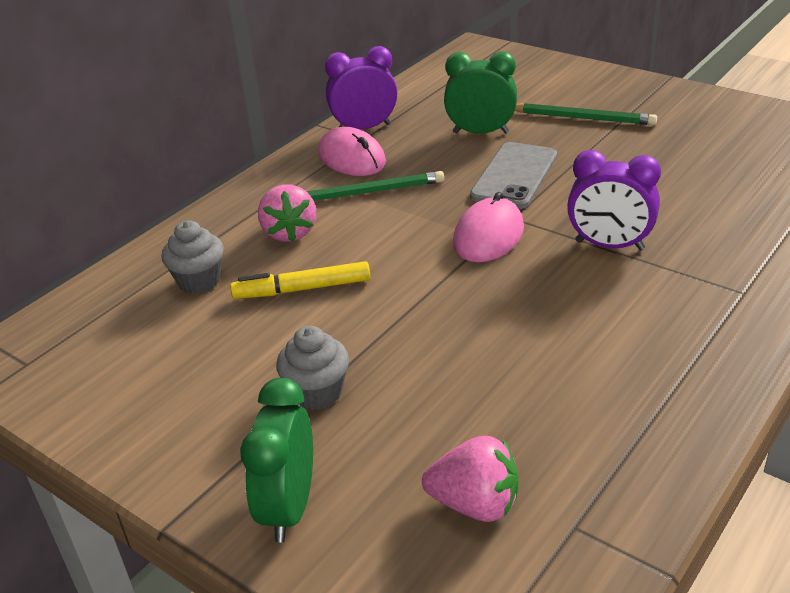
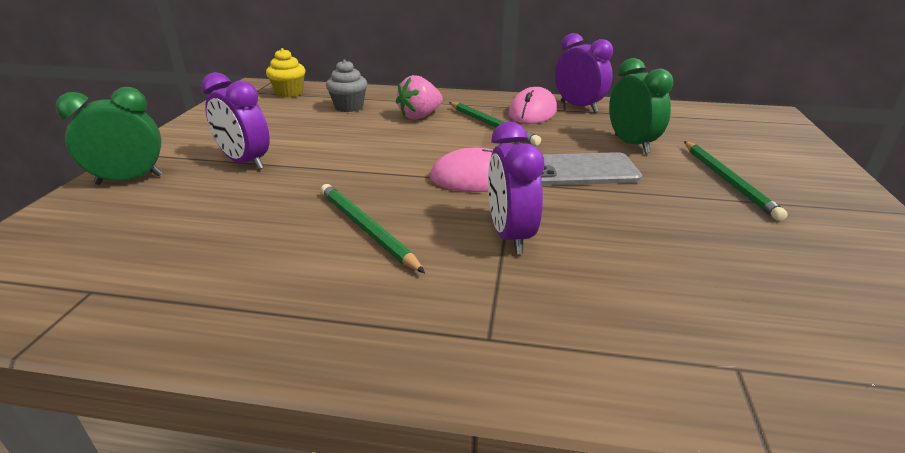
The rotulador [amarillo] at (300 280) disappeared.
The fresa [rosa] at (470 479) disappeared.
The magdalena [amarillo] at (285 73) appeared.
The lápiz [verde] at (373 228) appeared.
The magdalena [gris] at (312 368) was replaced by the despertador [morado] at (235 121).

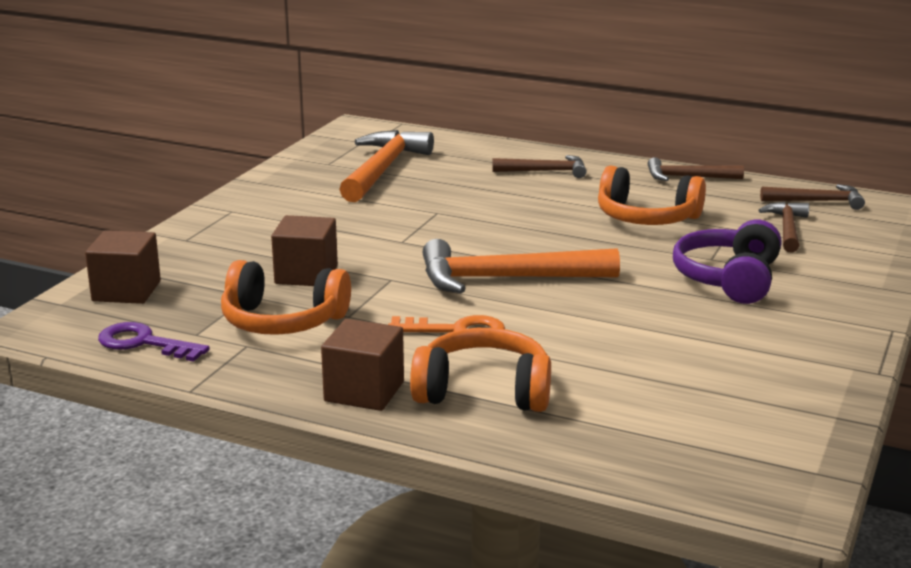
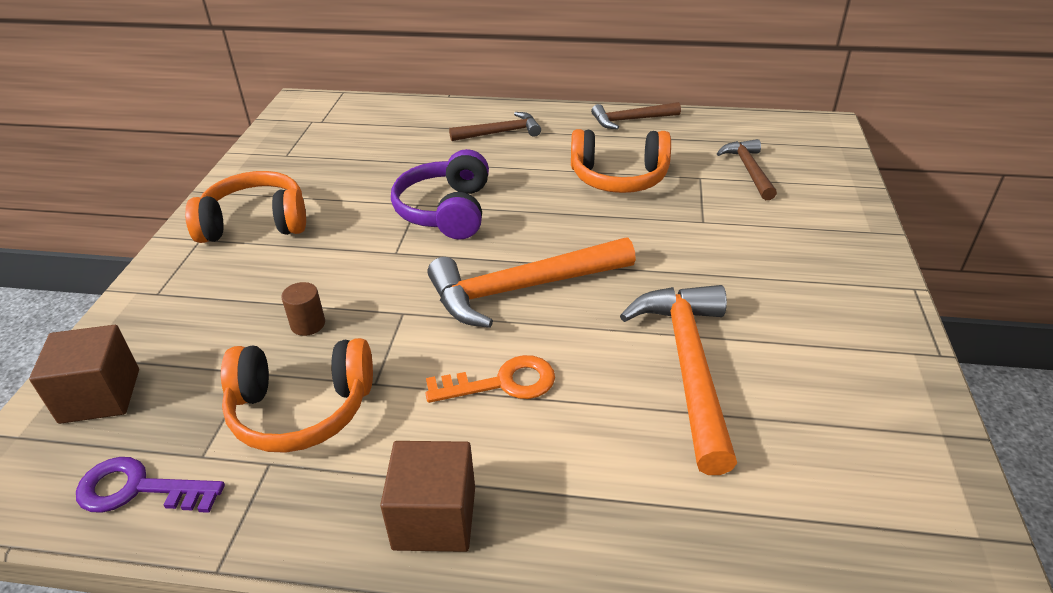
The martillo [marrón] at (812 197) disappeared.
The martillo [naranja] moved from (386 166) to (678 380).
The auriculares [naranja] moved from (480 370) to (245 207).
The auriculares [morado] moved from (727 262) to (440 194).
The cubo [marrón] at (304 250) was replaced by the cilindro [marrón] at (303 309).

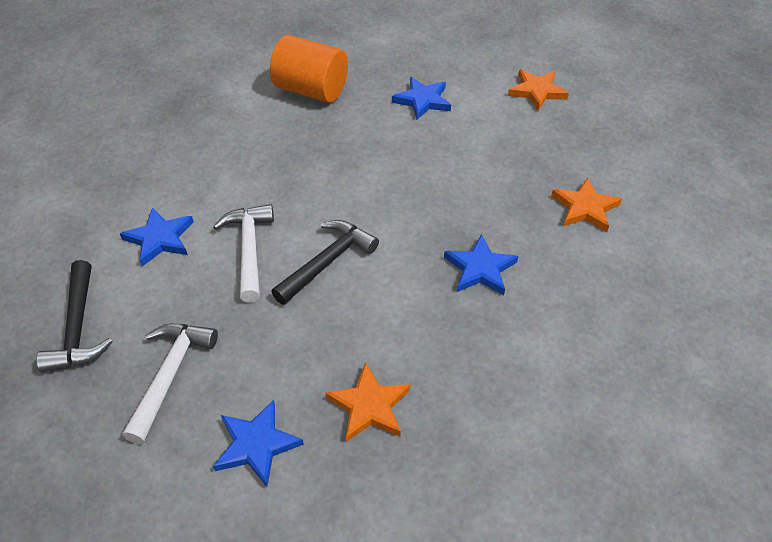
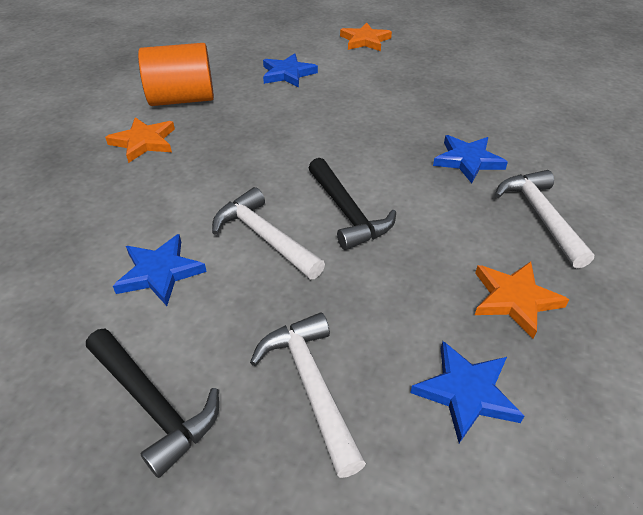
The martillo [blanco] at (544 219) appeared.
The estrella [naranja] moved from (586 205) to (140 140).
The martillo [negro] at (325 262) turned 150 degrees clockwise.

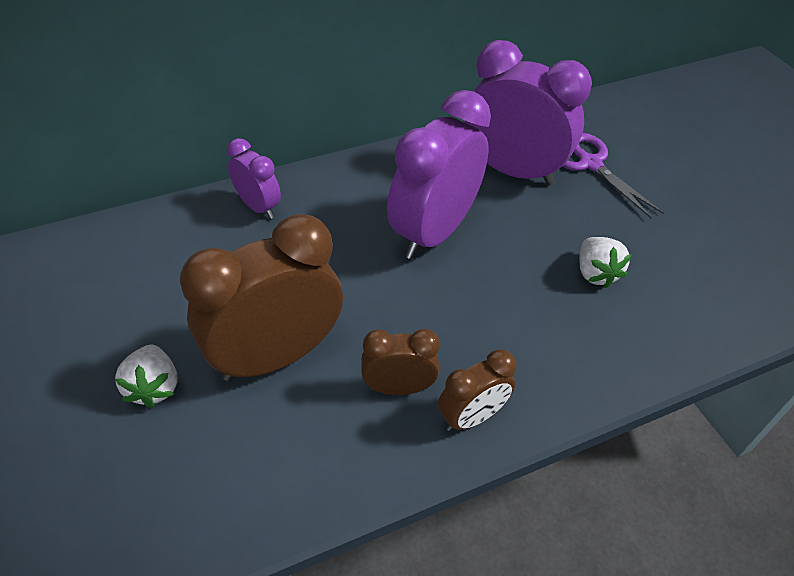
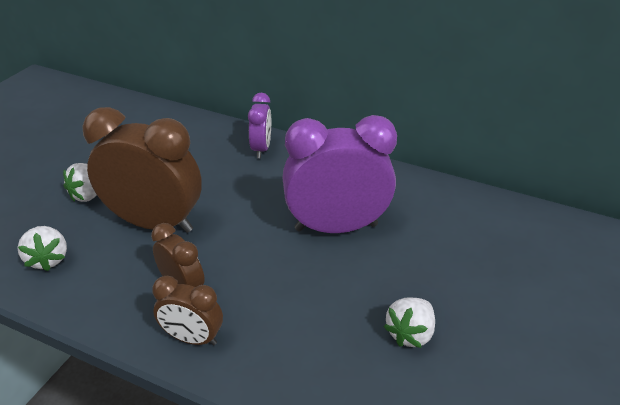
The despertador [morado] at (528 113) disappeared.
The tijeras [morado] at (613 176) disappeared.
The fresa [blanco] at (42 248) appeared.

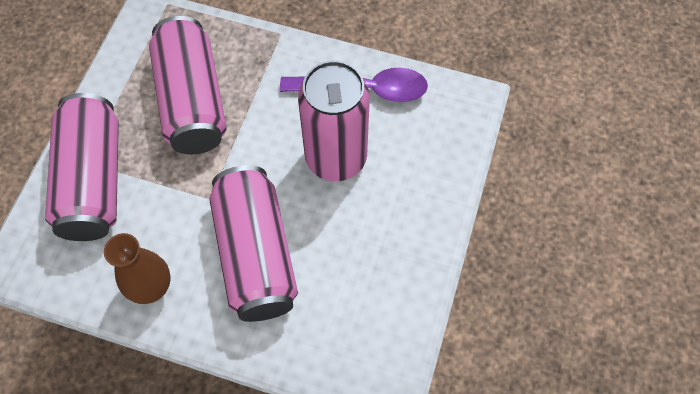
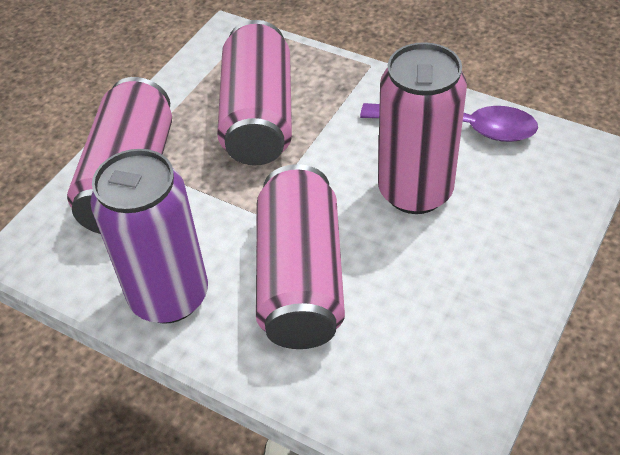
The florero [marrón] at (137 268) was replaced by the lata [morado] at (149 236).

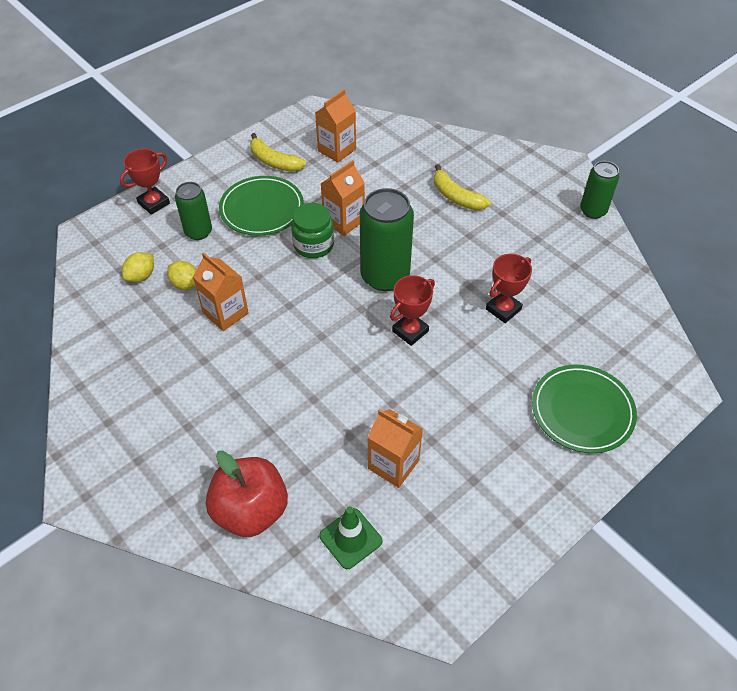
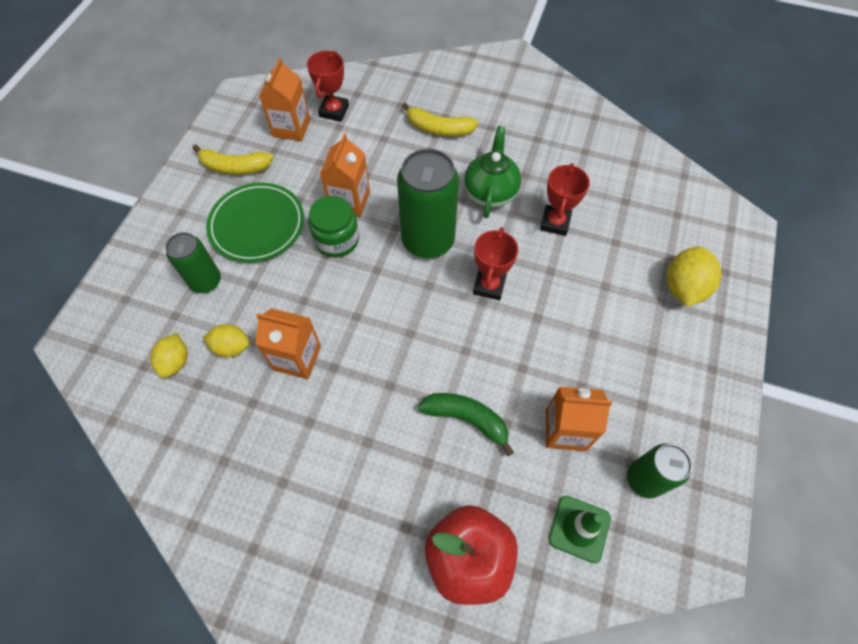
The plátano [verde] at (466 424) appeared.
The tetera [verde] at (492 172) appeared.
The trofeo [rojo] moved from (145 182) to (328 86).
The lata [verde] moved from (599 190) to (659 471).
The plato [verde] at (584 409) was replaced by the limón [amarillo] at (694 277).

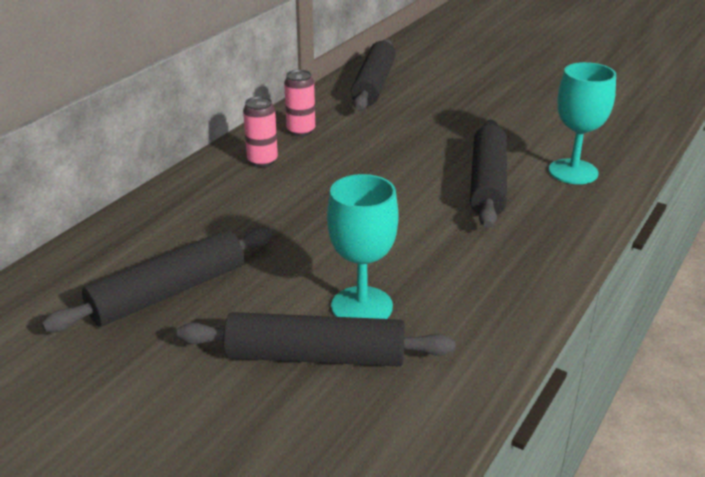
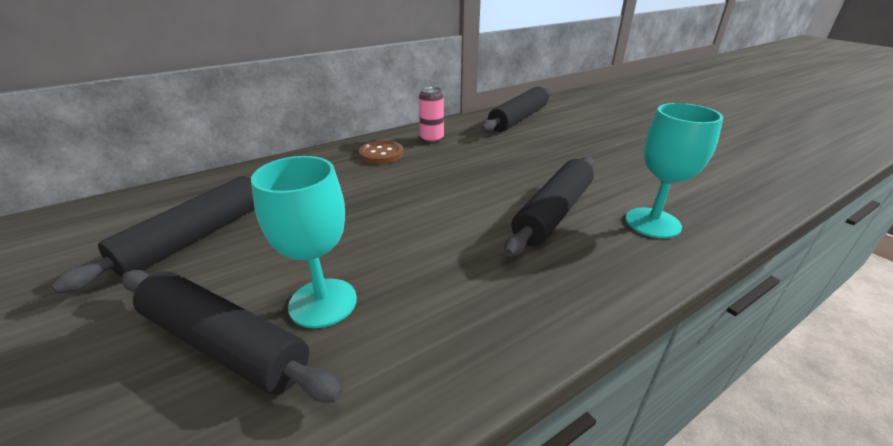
The lata [rosa] at (260 131) was replaced by the botón [marrón] at (381 152).
The rodillo [negro] at (157 279) turned 45 degrees counterclockwise.

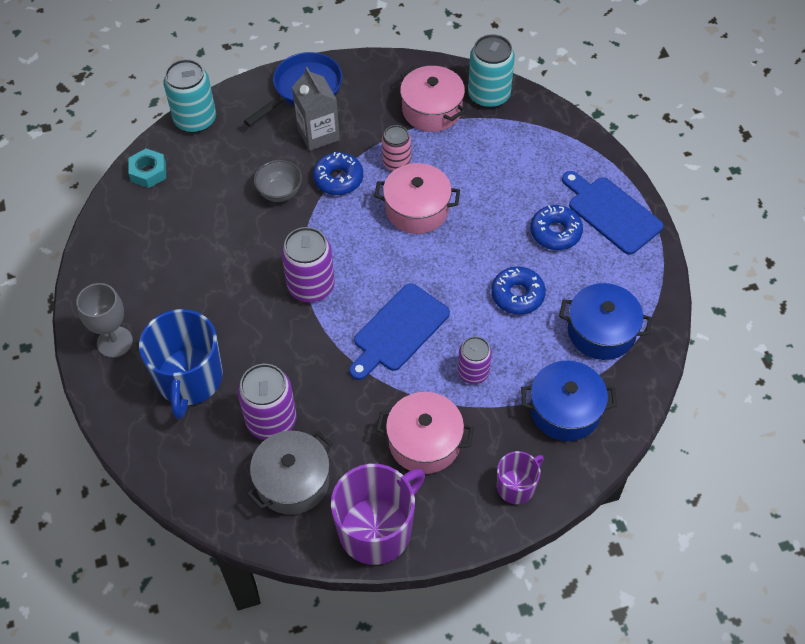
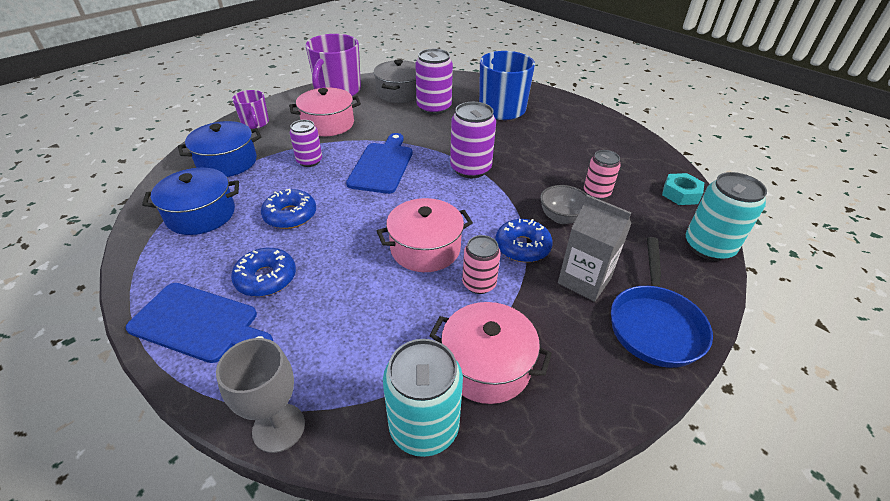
The lata [rosa] at (602 175) appeared.
The copa [gris] moved from (104 320) to (260 395).
The taza [morado] at (520 477) turned 45 degrees counterclockwise.

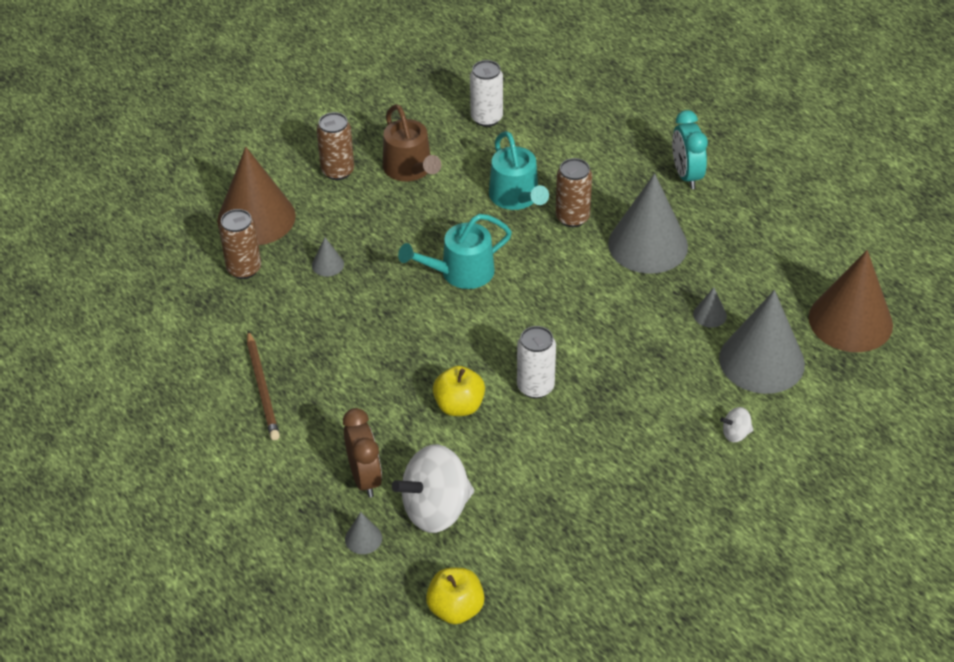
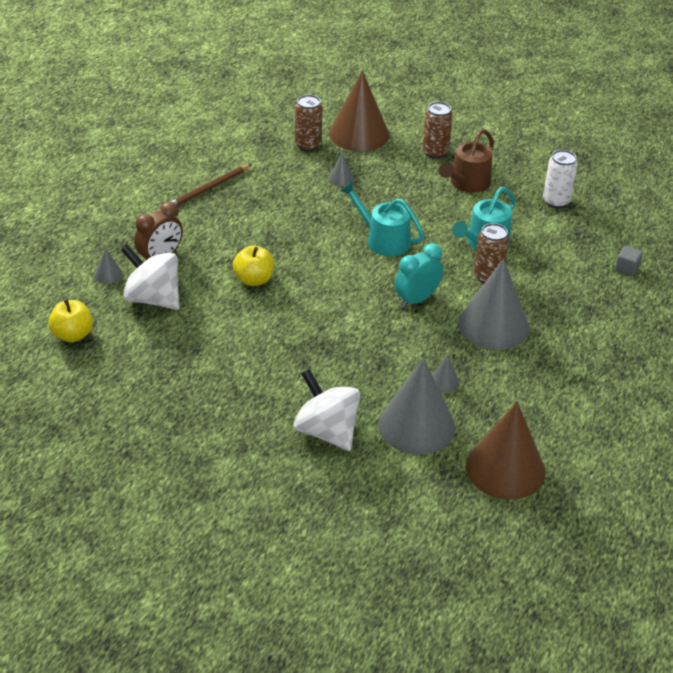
The lata [blanco] at (536 362) disappeared.
The cubo [gris] at (629 261) appeared.
The despertador [turquesa] moved from (690 149) to (419 275).
The peonza [blanco] at (736 424) changed to 2.31 times the size.

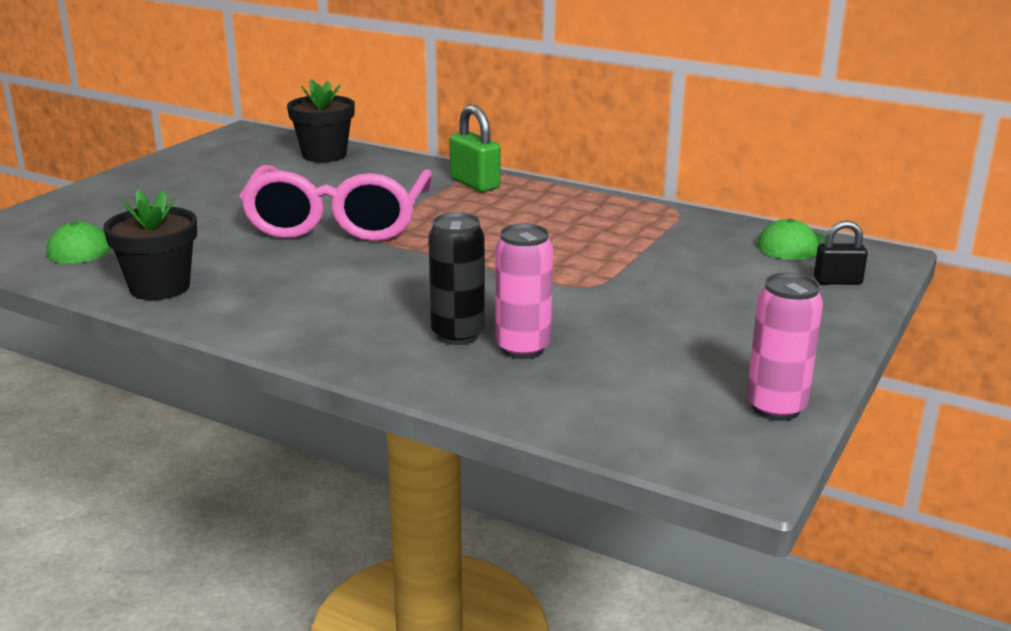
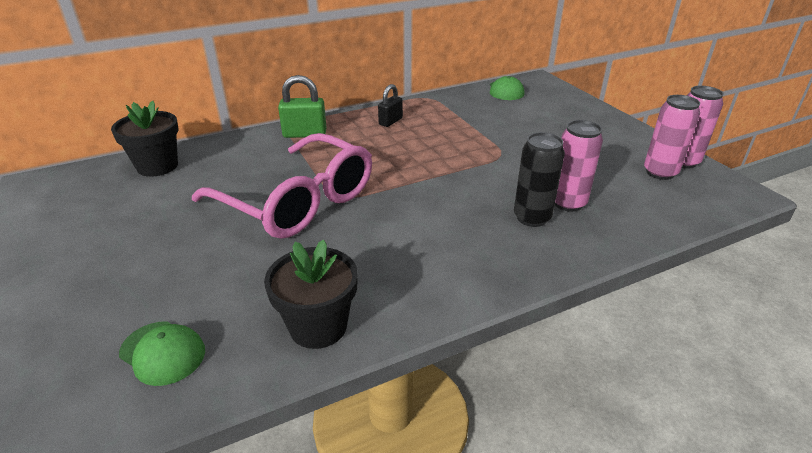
The lata [rosa] at (672 137) appeared.
The candado [negro] moved from (841 252) to (390 105).

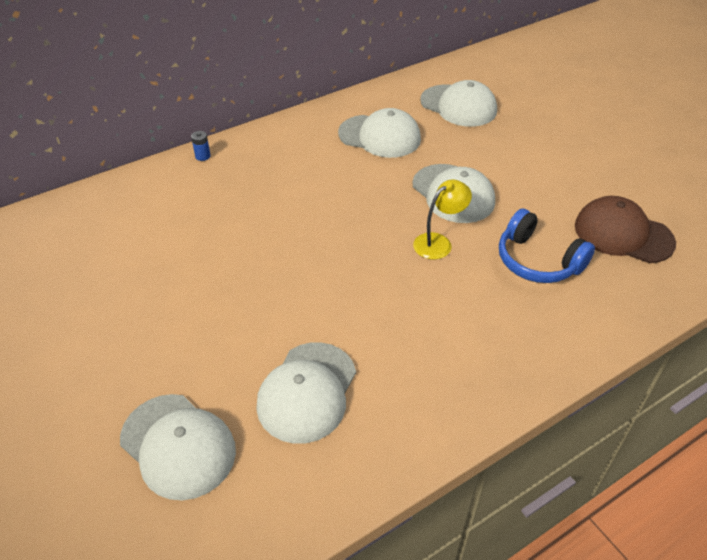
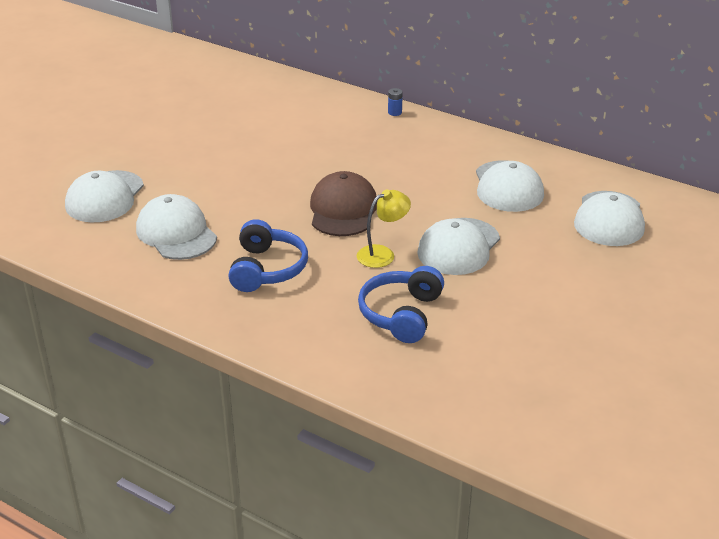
The auriculares [azul] at (268 255) appeared.
The gorra [marrón] moved from (625 229) to (343 203).
The gorra [blanco] at (306 393) turned 60 degrees clockwise.
The lámpara [amarillo] at (442 219) turned 60 degrees counterclockwise.

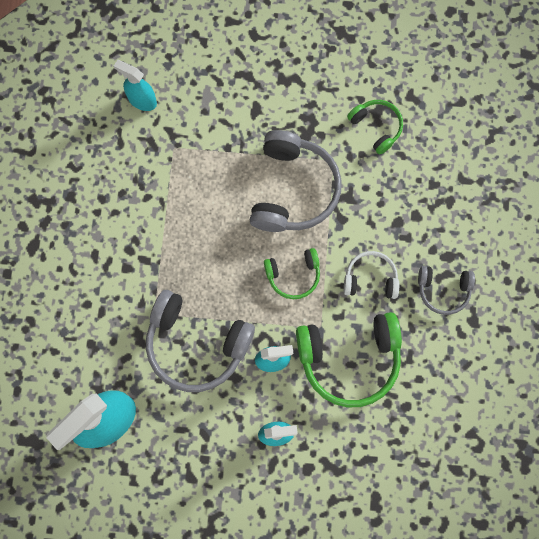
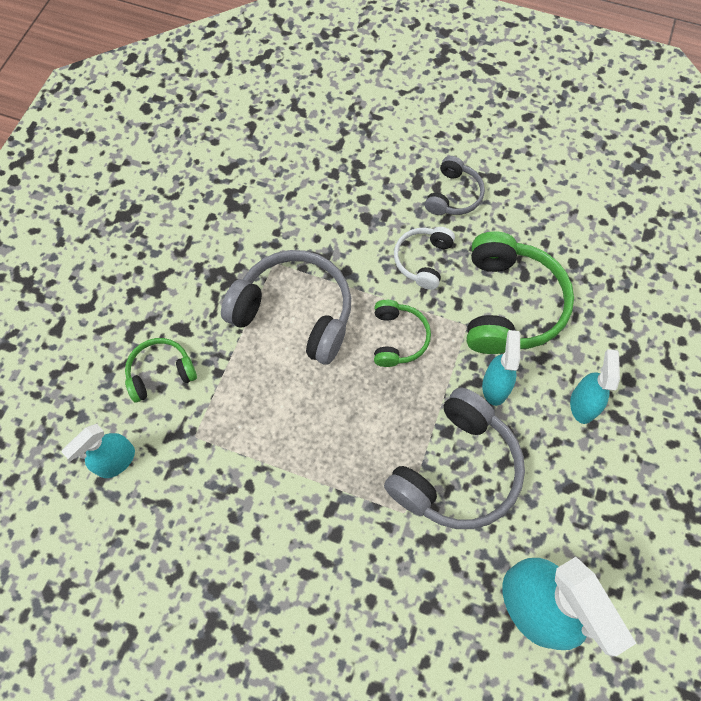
The auriculares [verde] moved from (375 127) to (161 370).

